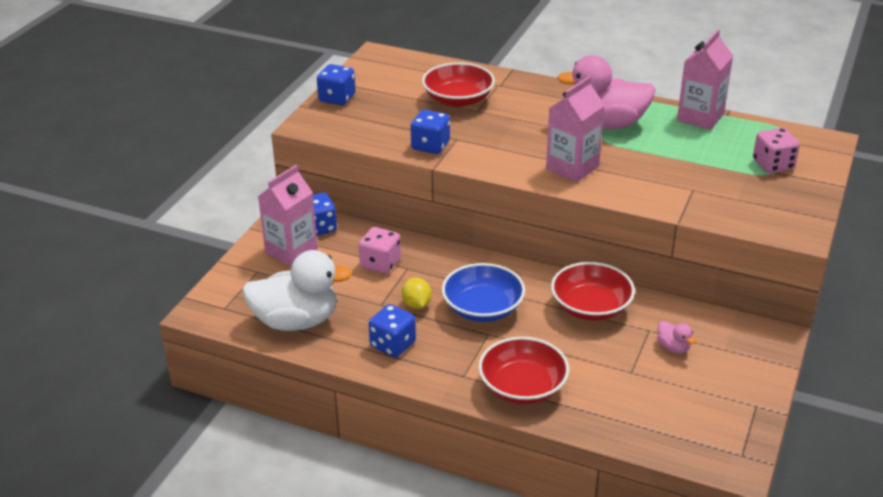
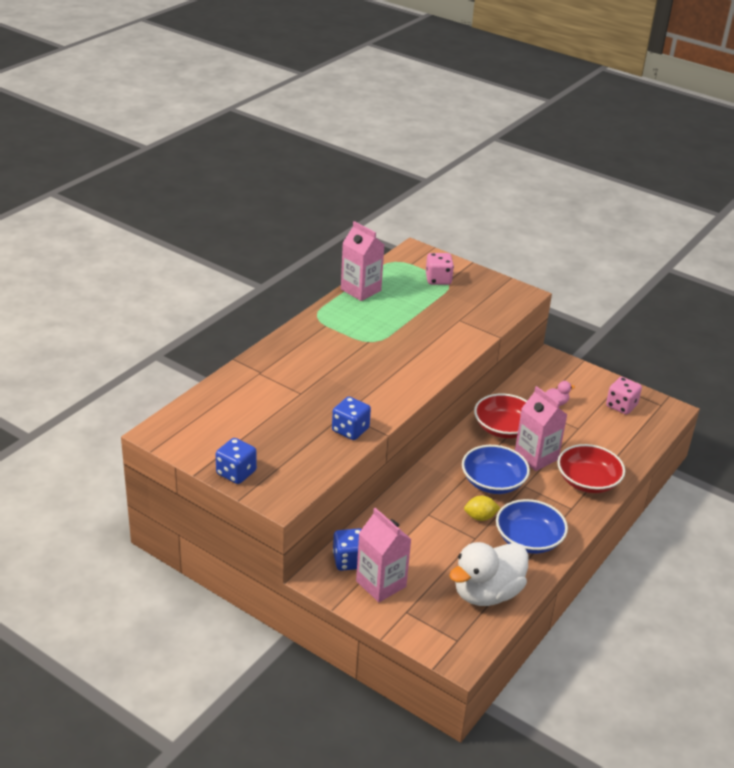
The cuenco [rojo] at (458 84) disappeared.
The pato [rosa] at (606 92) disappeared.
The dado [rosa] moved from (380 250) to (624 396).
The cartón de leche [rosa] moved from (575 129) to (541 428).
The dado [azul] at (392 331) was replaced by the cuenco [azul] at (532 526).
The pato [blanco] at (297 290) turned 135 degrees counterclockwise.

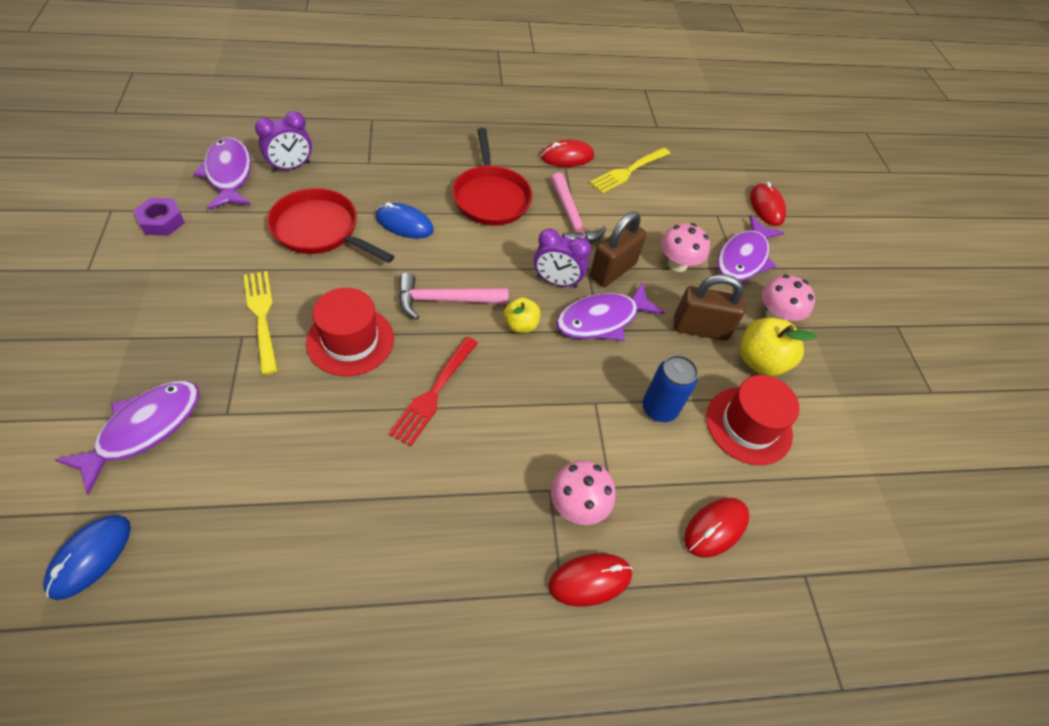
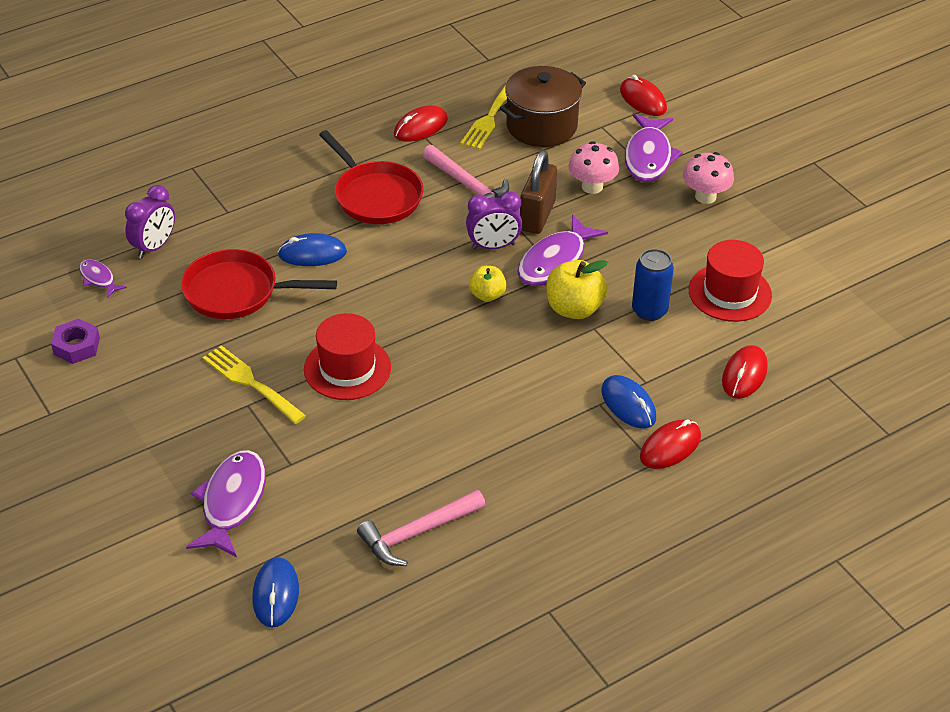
The tenedor [rojo] at (433 391) disappeared.
The candado [marrón] at (709 307) disappeared.
The olla [marrón] at (543 106) appeared.
The martillo [rosa] moved from (453 296) to (421 528).
The manzana [amarillo] moved from (778 347) to (577 289).
The seta [rosa] at (583 492) was replaced by the ratón [azul] at (628 402).
The pez [morado] at (222 173) changed to 0.52 times the size.

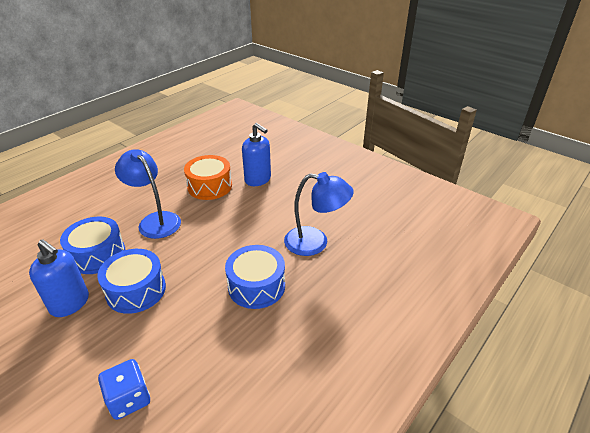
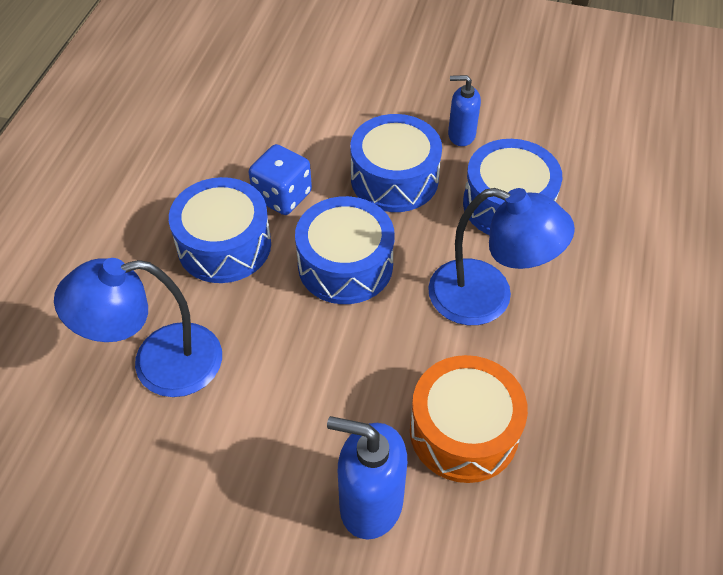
The tambor [azul] at (345 250) appeared.
The dado [azul] moved from (124 389) to (280 179).
The dispensador de jabón [azul] at (59 278) changed to 0.61 times the size.

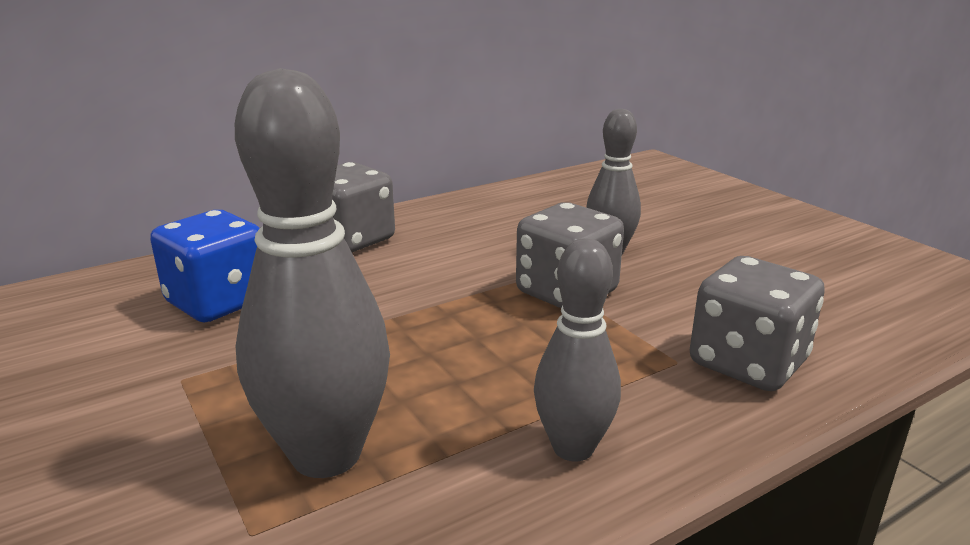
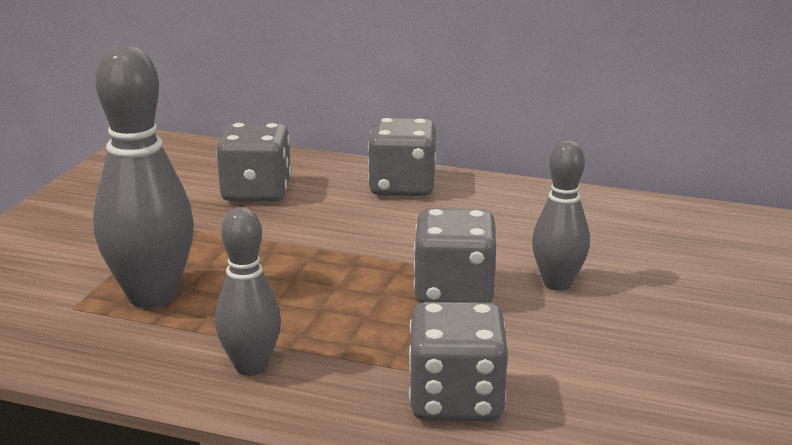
The dado [azul] at (205 266) became the dado [gris] at (253 162).

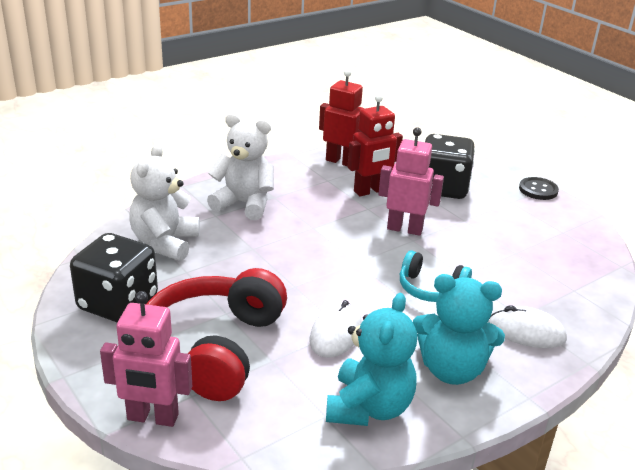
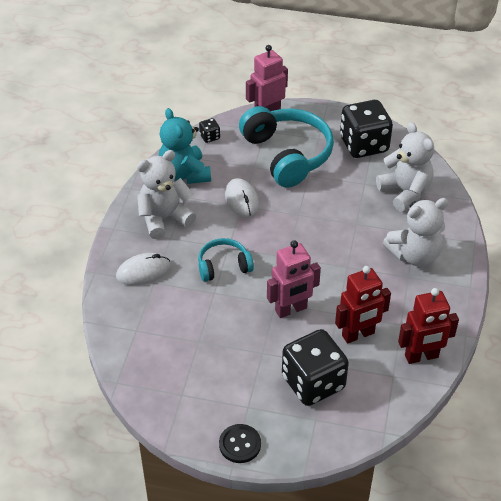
The dado [negro] at (209 130) appeared.
The auriculares [rojo] at (216 334) became the auriculares [turquesa] at (286 146).
The osito [turquesa] at (459 329) became the osito [blanco] at (166 194).
The robot [rojo] at (375 145) turned 135 degrees counterclockwise.

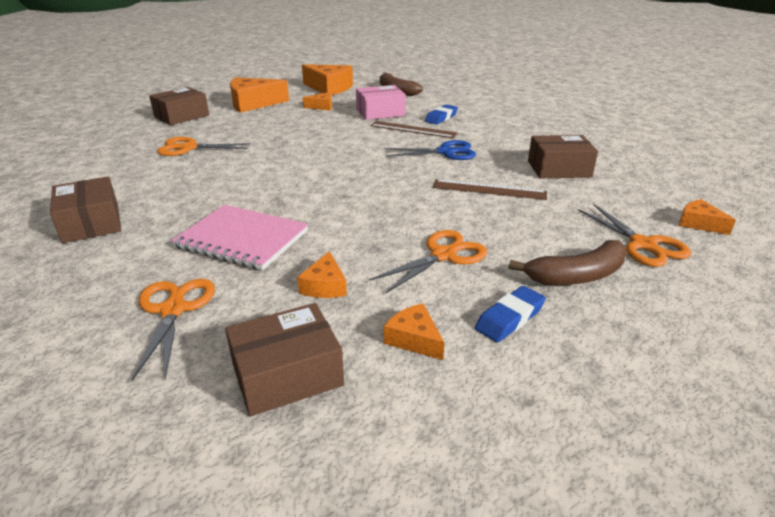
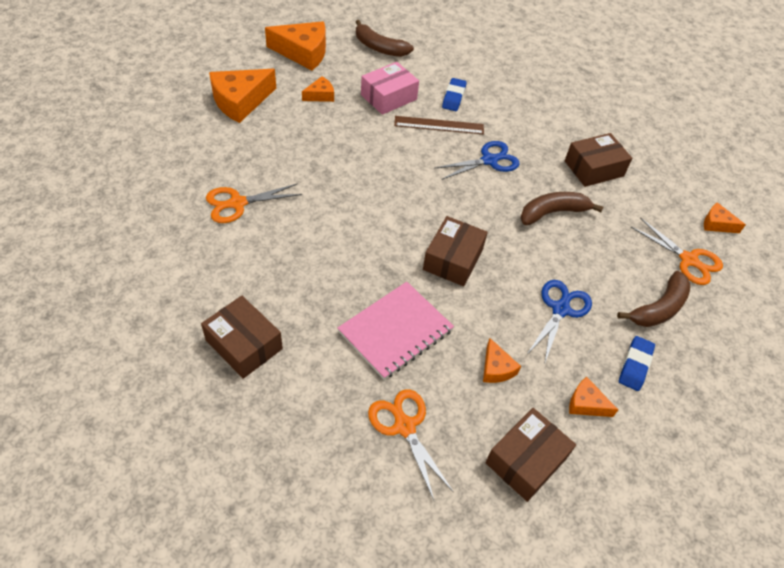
The caja [marrón] moved from (179 106) to (455 251).
The regla [marrón] at (490 189) was replaced by the plátano [marrón] at (561 208).
The tijeras [naranja] at (428 261) became the tijeras [azul] at (559 321).
The cuaderno [rosa] at (239 237) turned 45 degrees counterclockwise.

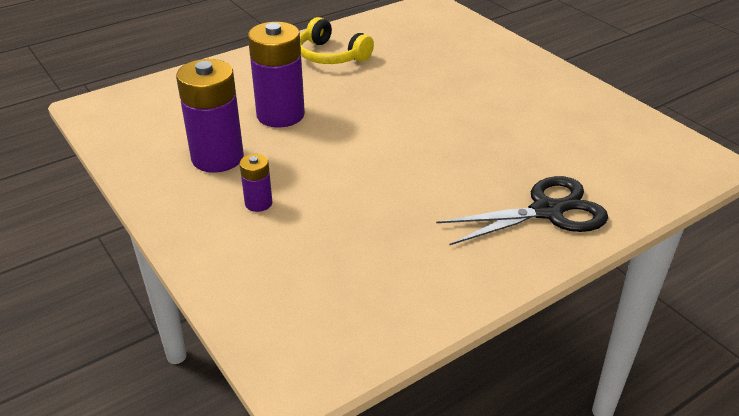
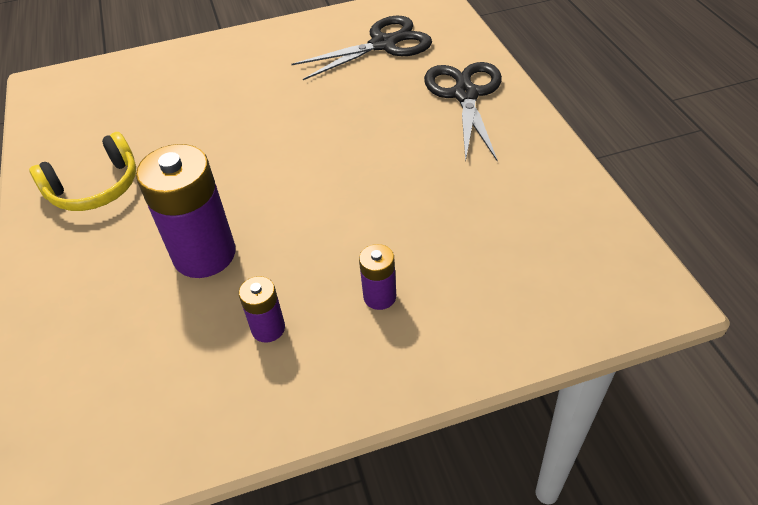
The tijeras [negro] at (361 48) appeared.
The pila [morado] at (210 116) changed to 0.49 times the size.

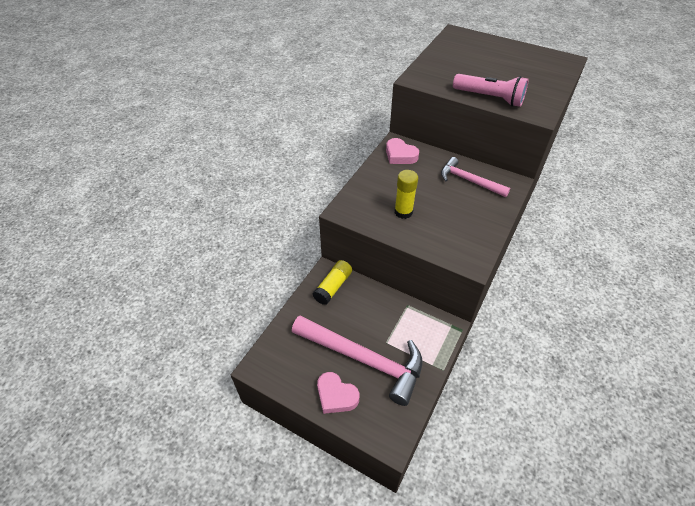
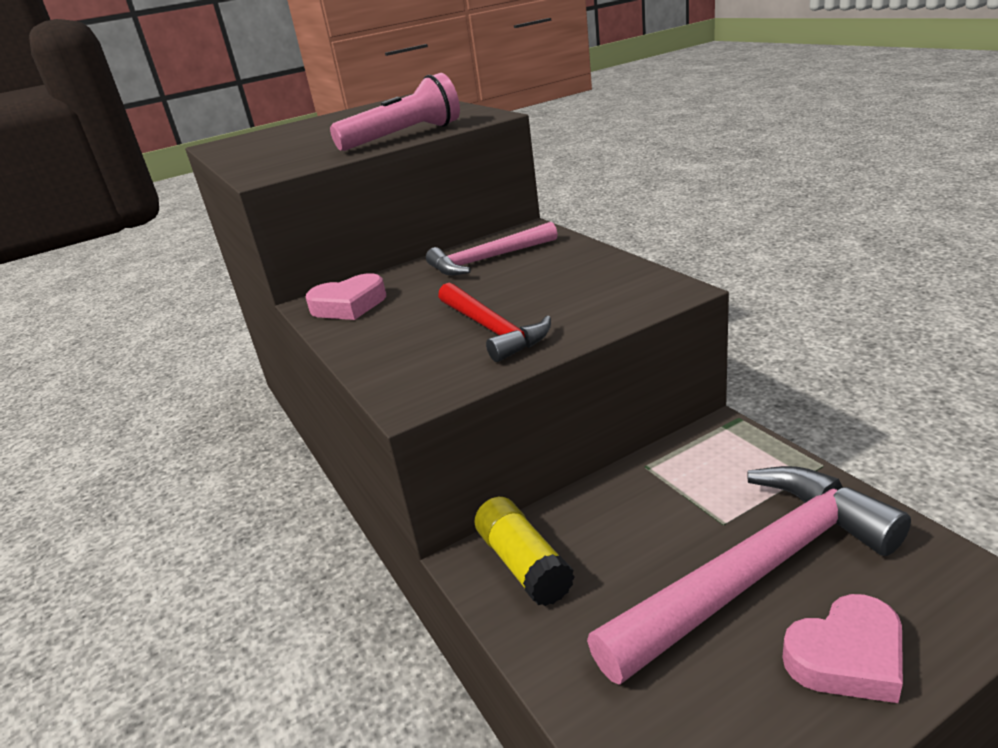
The barra de pegamento [amarillo] at (406 194) was replaced by the martillo [rojo] at (494 322).

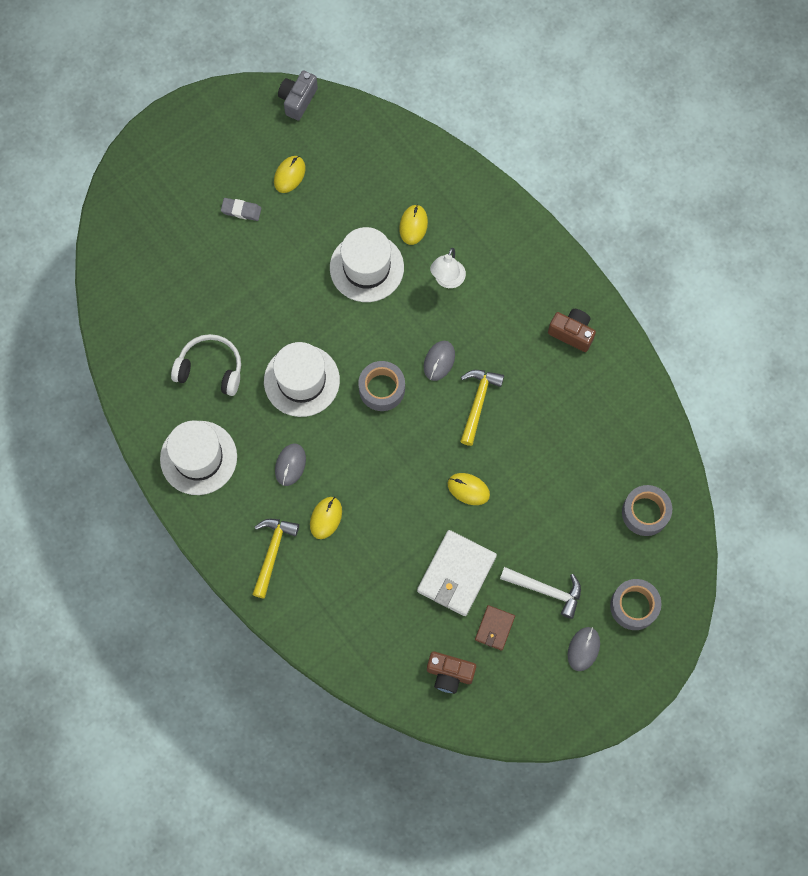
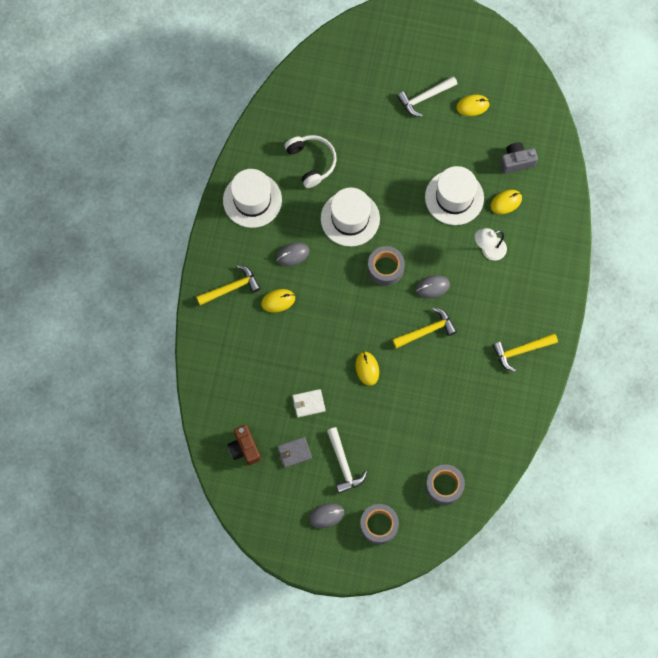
The cámara [gris] moved from (298 95) to (519 158).
The goma de borrar [gris] at (241 209) was replaced by the martillo [blanco] at (427 96).
The cámara [marrón] at (572 330) was replaced by the martillo [amarillo] at (525 352).
The cartera [marrón] at (495 628) became the cartera [gris] at (294 452).
The cartera [blanco] at (457 573) changed to 0.53 times the size.

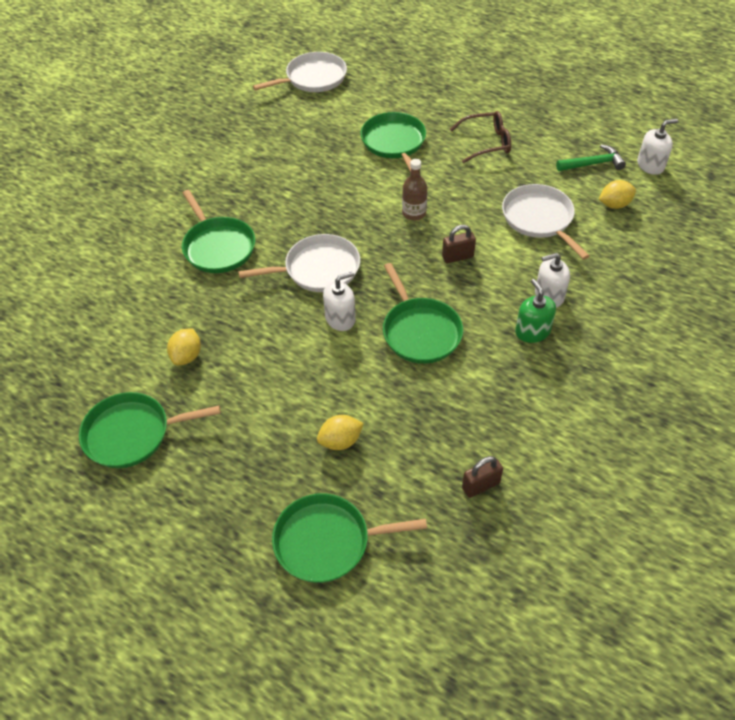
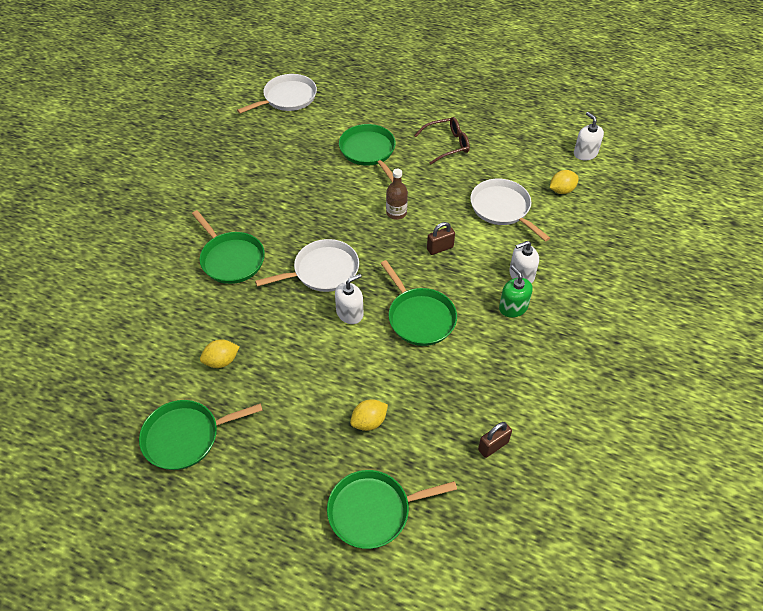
The martillo [verde] at (591 157) disappeared.
The limón [amarillo] at (184 346) turned 60 degrees clockwise.
The dispensador de jabón [blanco] at (657 147) turned 90 degrees counterclockwise.

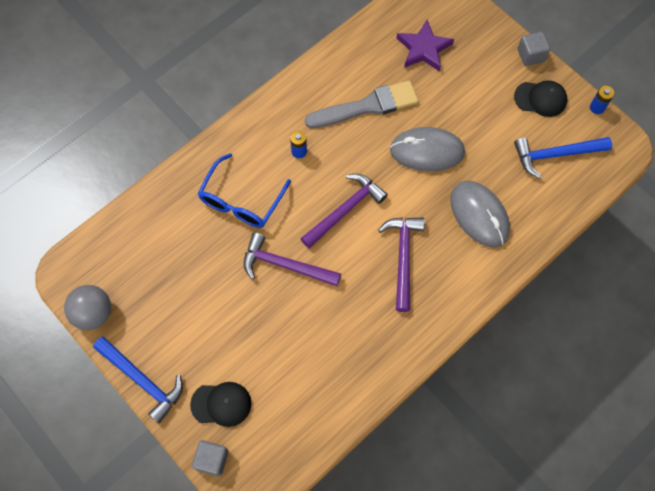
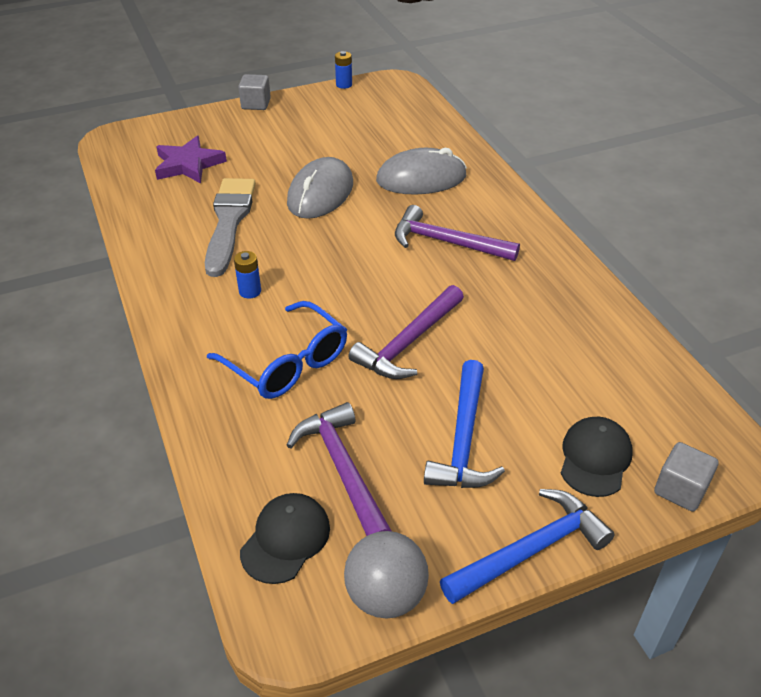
The martillo [morado] moved from (344 211) to (338 469).
The gorra [negro] moved from (540 99) to (285 538).
The martillo [azul] moved from (563 157) to (464 424).

